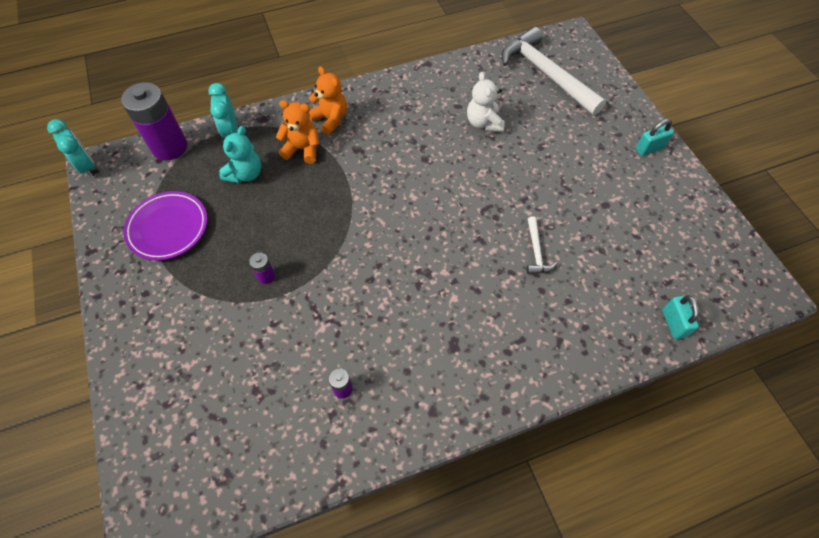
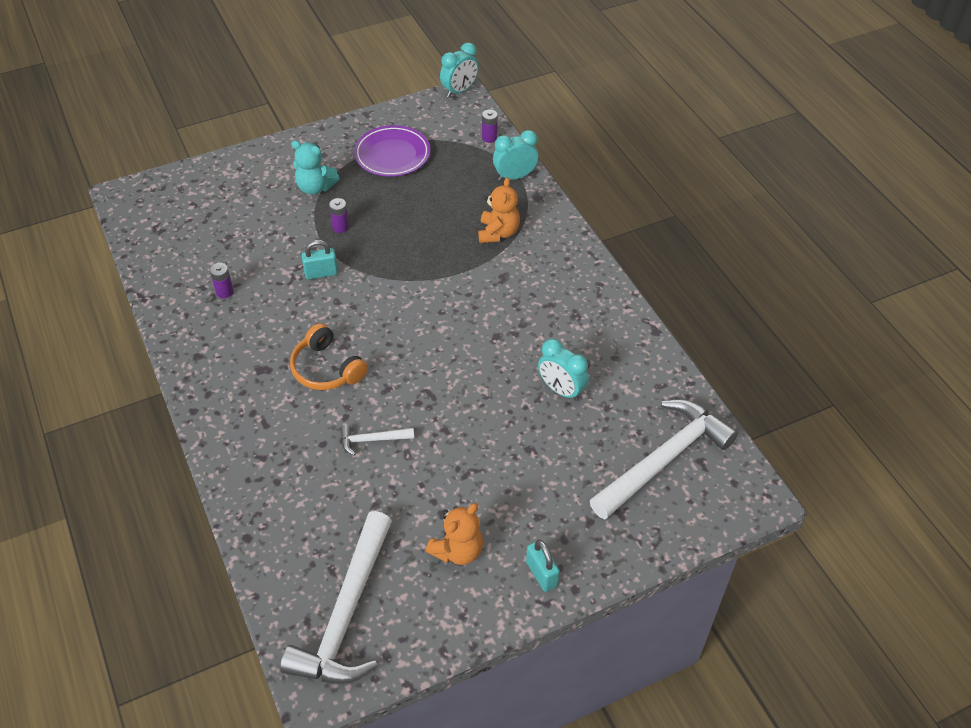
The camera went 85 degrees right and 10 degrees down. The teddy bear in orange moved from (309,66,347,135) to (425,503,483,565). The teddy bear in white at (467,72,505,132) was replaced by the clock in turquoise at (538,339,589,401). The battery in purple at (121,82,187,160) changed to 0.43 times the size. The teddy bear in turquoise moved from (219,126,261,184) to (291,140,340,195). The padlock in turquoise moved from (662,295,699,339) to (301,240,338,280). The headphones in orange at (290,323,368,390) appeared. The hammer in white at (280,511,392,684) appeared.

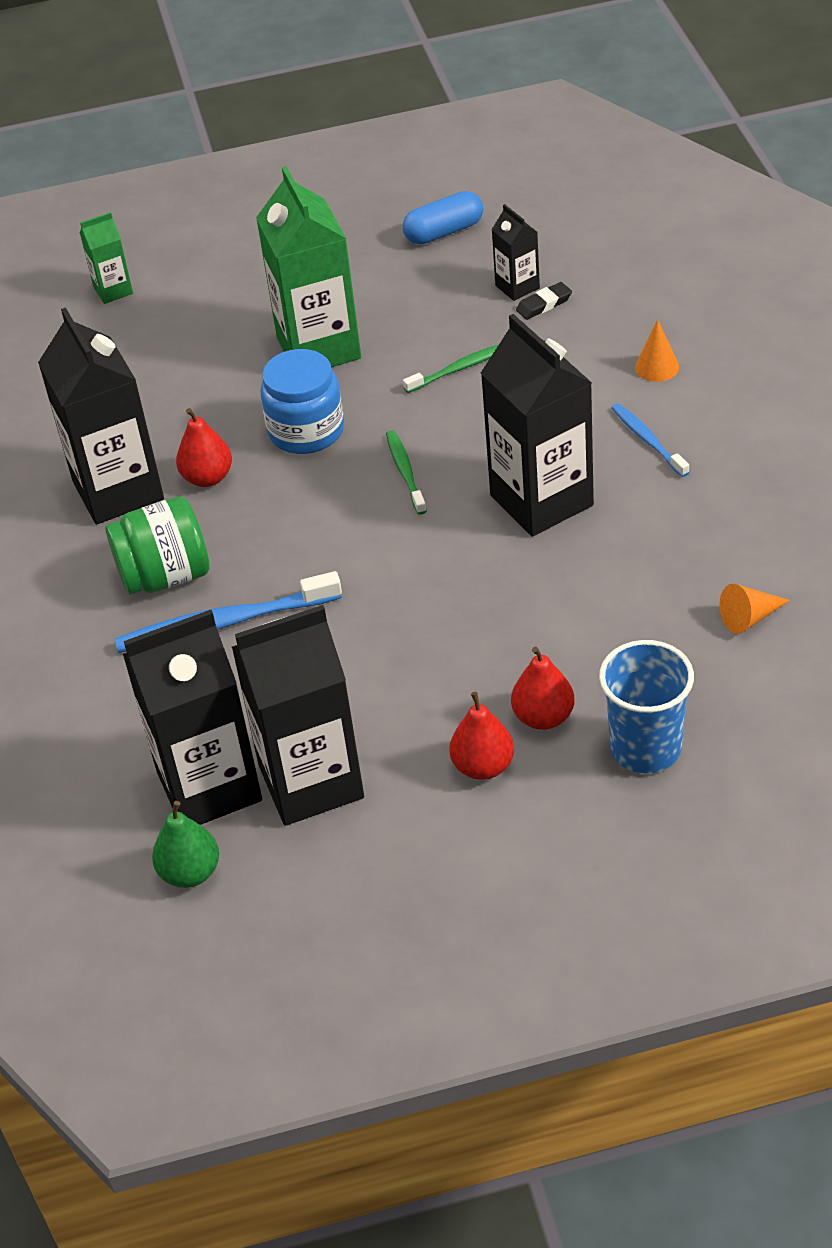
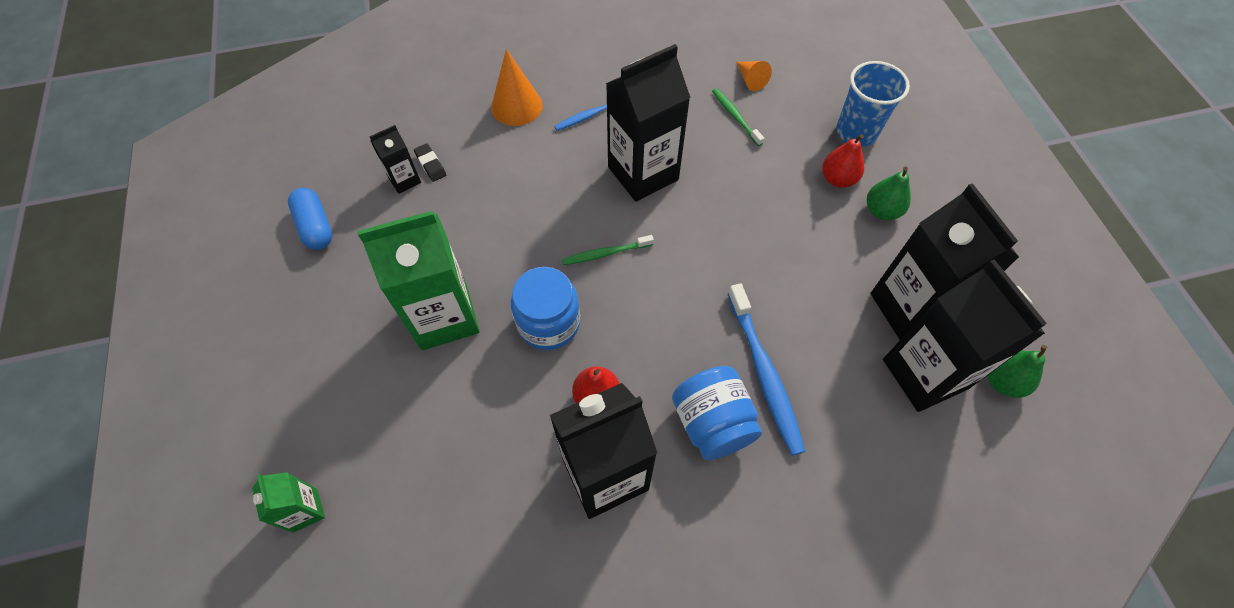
The camera went 95 degrees left and 15 degrees up. The cone in orange at (635,319,679,382) changed to 1.69 times the size. The toothbrush in green moved from (403,345,498,393) to (712,88,764,146). The jar in green at (105,497,210,595) became the jar in blue at (672,366,762,460). The pear in red at (449,692,514,780) became the pear in green at (867,167,911,220).

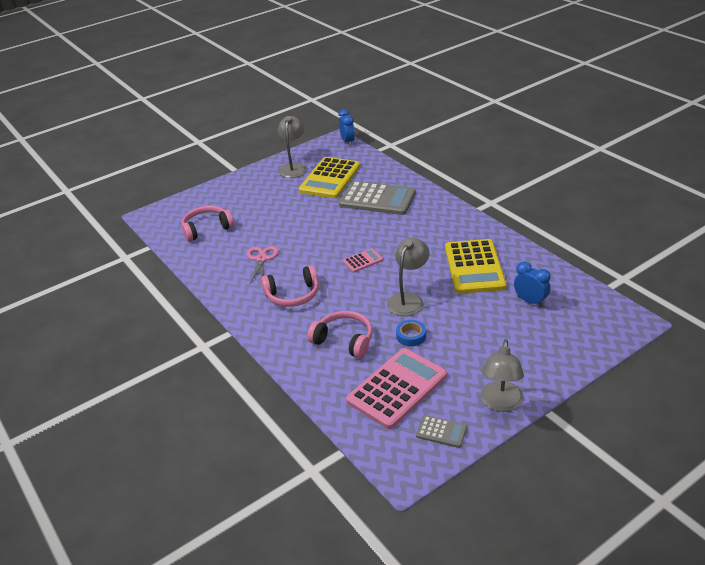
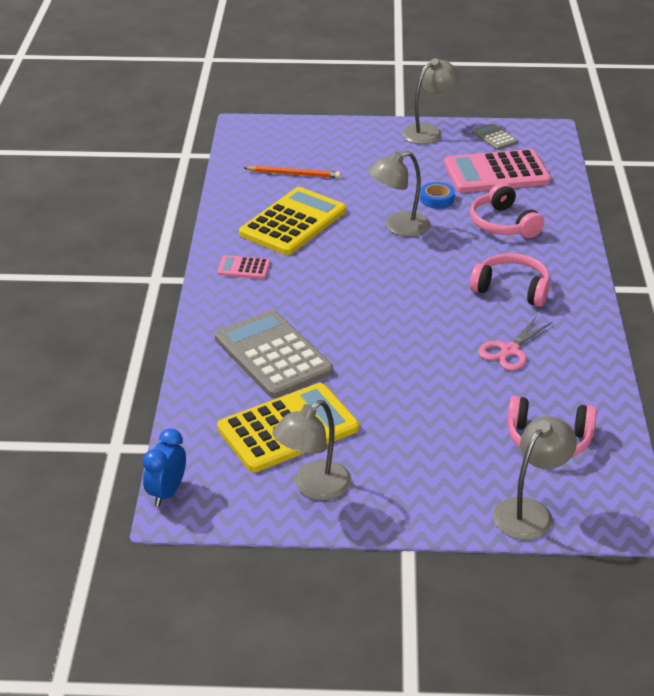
The camera went 145 degrees left and 0 degrees up. The calculator in pink moved from (343,248,383,273) to (217,255,270,279). The clock in blue at (514,262,551,307) was replaced by the pencil in orange at (244,166,341,178). The lamp in grey at (493,416,577,540) appeared.

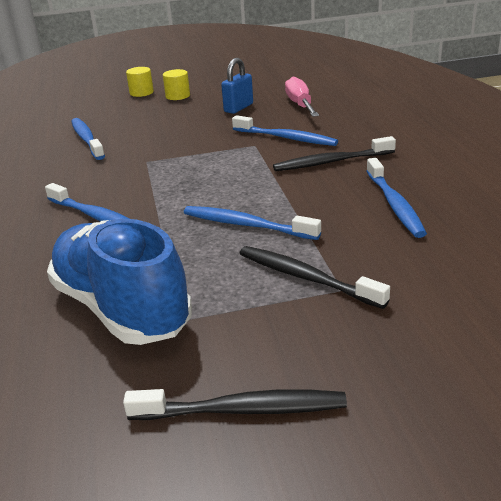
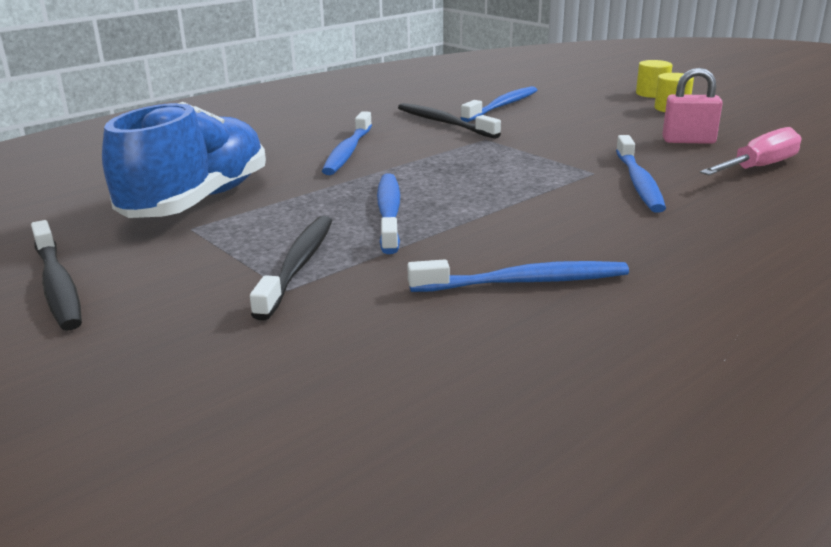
The camera went 60 degrees right and 5 degrees down. The padlock in blue at (221,58,253,114) became the padlock in pink at (662,68,723,144). The toothbrush in black moved from (273,136,396,171) to (398,103,501,139). The toothbrush in blue at (366,158,427,238) turned 150 degrees counterclockwise.

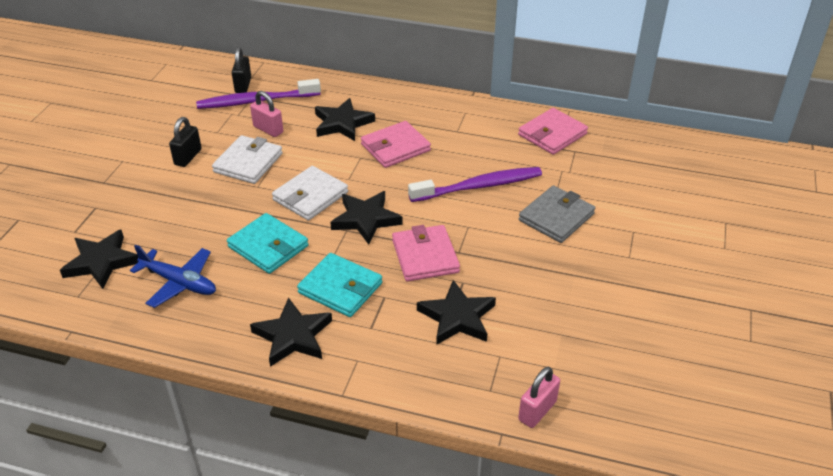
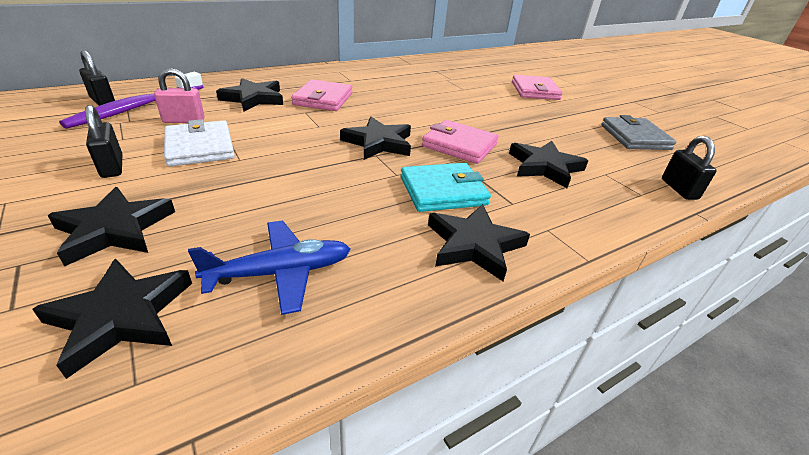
The camera went 50 degrees left and 5 degrees down. The wallet in pink moved from (518,108,588,155) to (512,75,563,100). The wallet in white at (272,166,348,220) disappeared. The toothbrush in purple at (408,167,542,202) disappeared. The wallet in grey moved from (519,185,595,243) to (601,115,677,150). The wallet in turquoise at (227,213,308,274) disappeared. The padlock in pink at (518,367,560,428) became the padlock in black at (662,136,717,200). The star in black at (47,187,175,267) appeared.

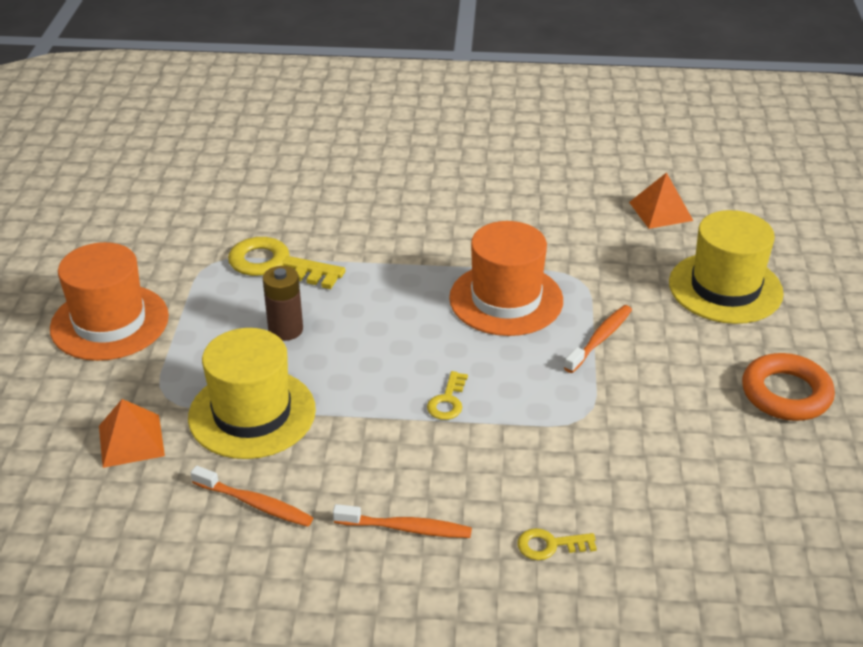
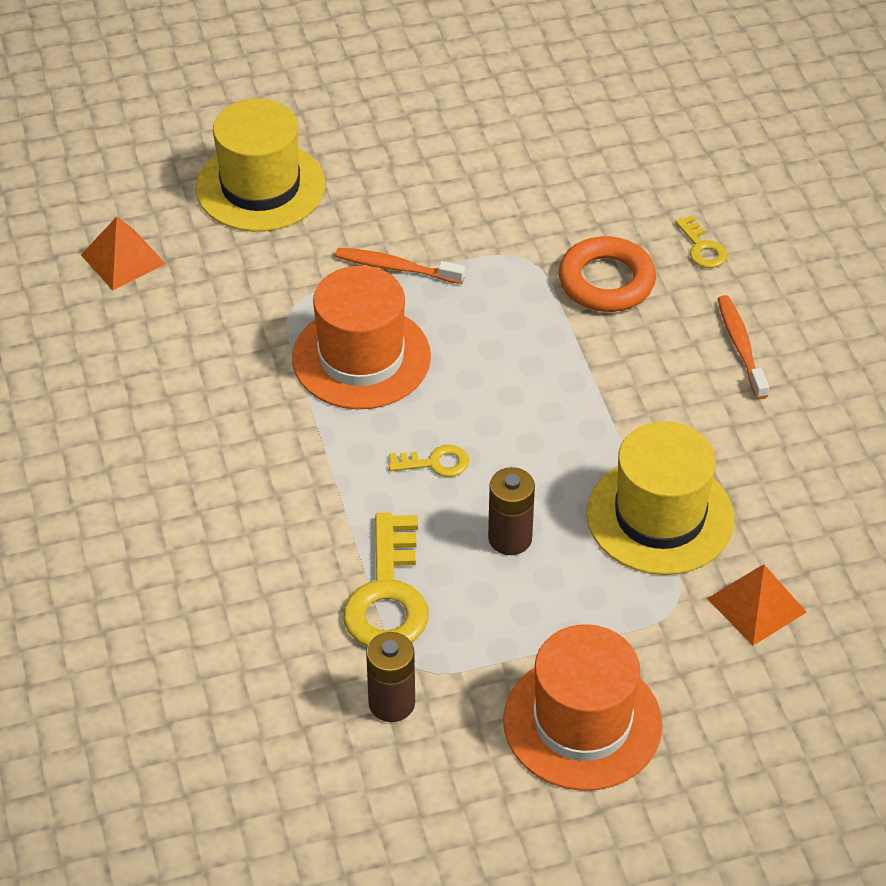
The camera went 110 degrees left and 10 degrees up. The ring in orange moved from (742,353,835,421) to (558,236,656,312). The key in yellow moved from (427,371,468,420) to (389,445,469,477). The toothbrush in orange at (191,466,313,527) disappeared. The battery in brown at (366,632,415,722) appeared.

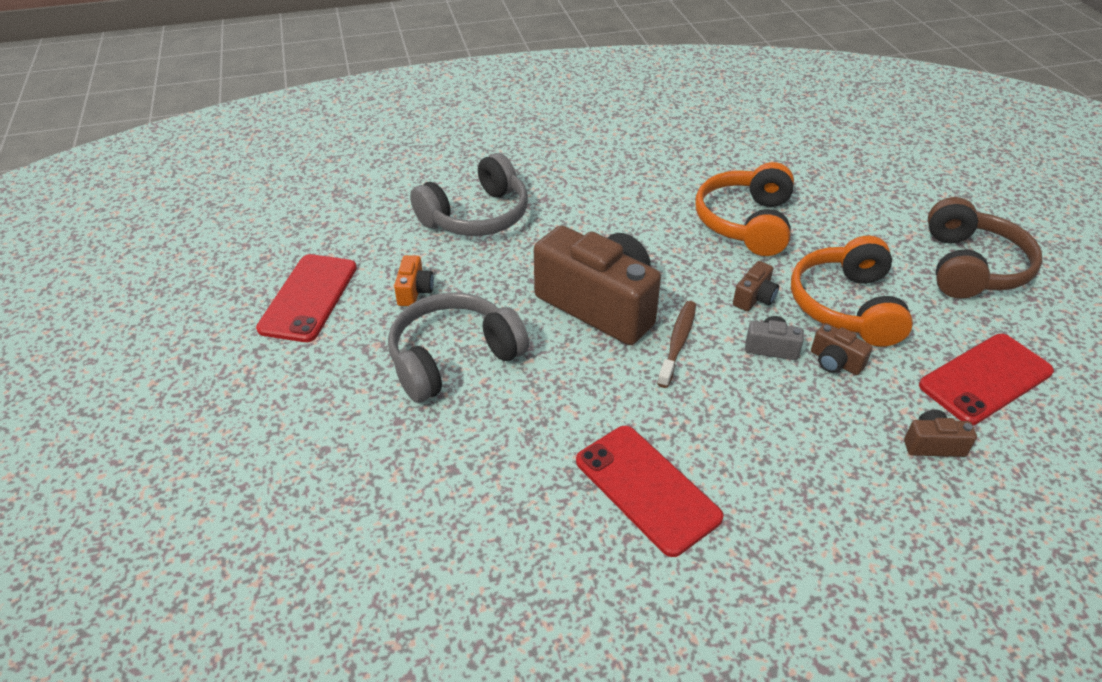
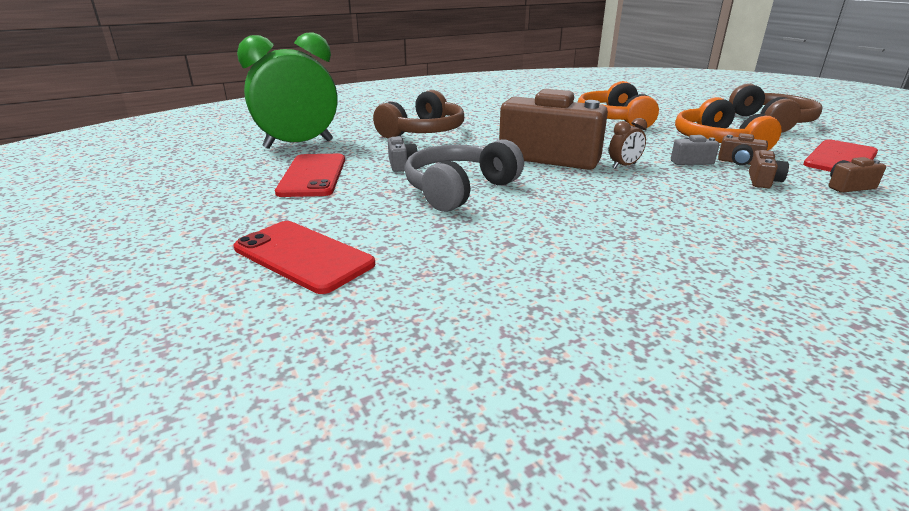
The camera went 15 degrees left and 15 degrees down. The headphones in grey at (410,153,528,236) became the headphones in brown at (373,90,464,138). The camera in orange at (394,255,434,306) became the camera in grey at (388,136,417,172). The camera in brown moved from (733,261,779,311) to (749,150,789,188). The toothbrush in brown at (657,301,696,388) was replaced by the clock in brown at (609,118,647,168). The phone in red moved from (576,426,724,557) to (234,221,375,294). The clock in green at (237,32,338,149) appeared.

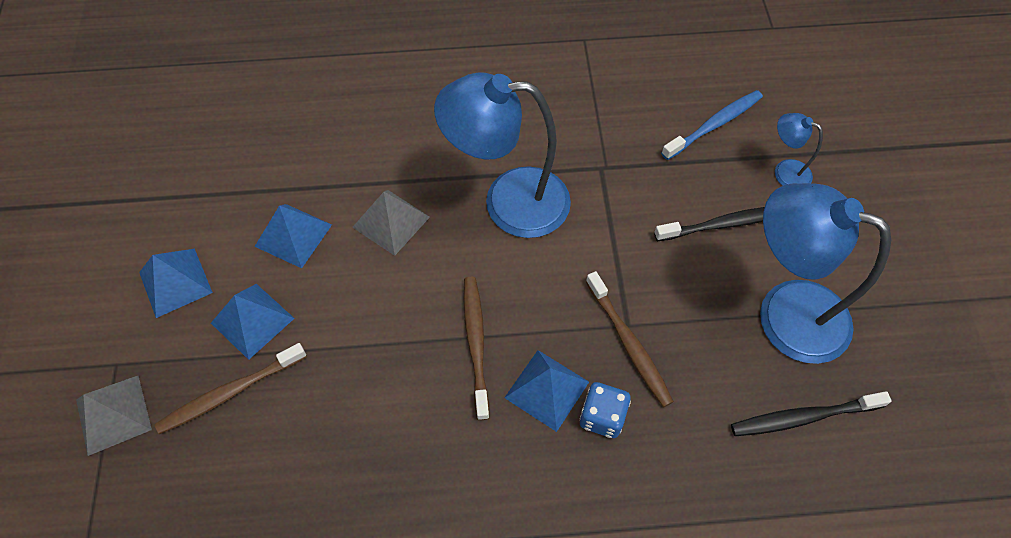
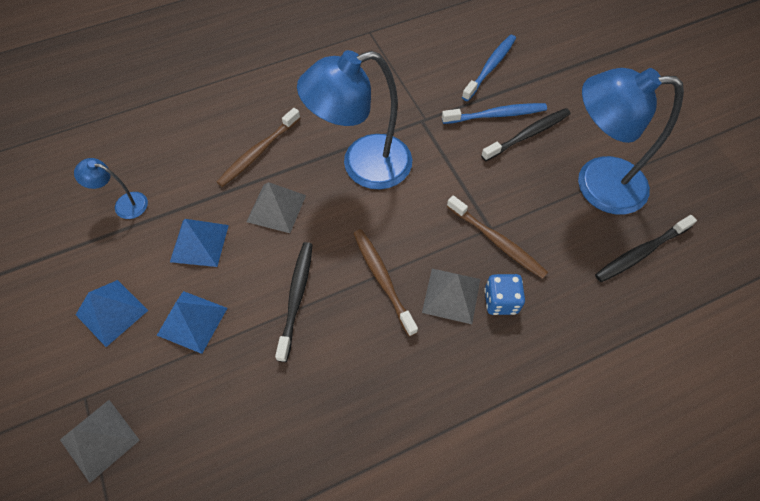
The camera went 20 degrees left and 0 degrees up. The lamp in blue moved from (775,113,823,186) to (74,158,148,219). The toothbrush in brown moved from (154,343,307,434) to (217,108,300,187). The pyramid in blue at (504,350,589,432) became the pyramid in grey at (422,269,480,324). The toothbrush in blue at (442,103,547,124) appeared. The toothbrush in black at (275,242,313,362) appeared.

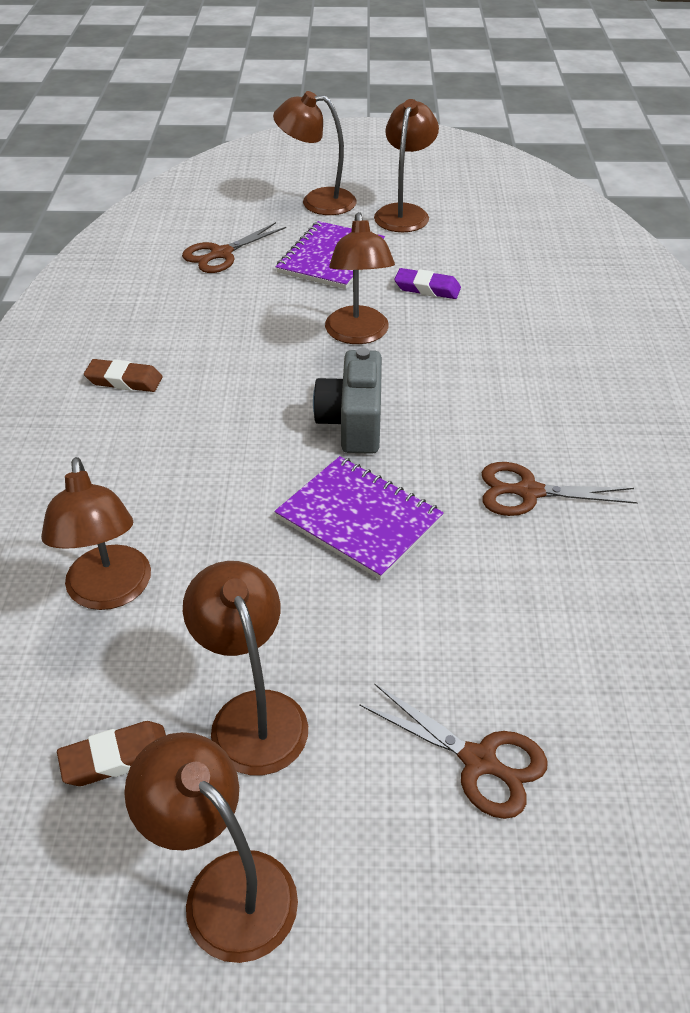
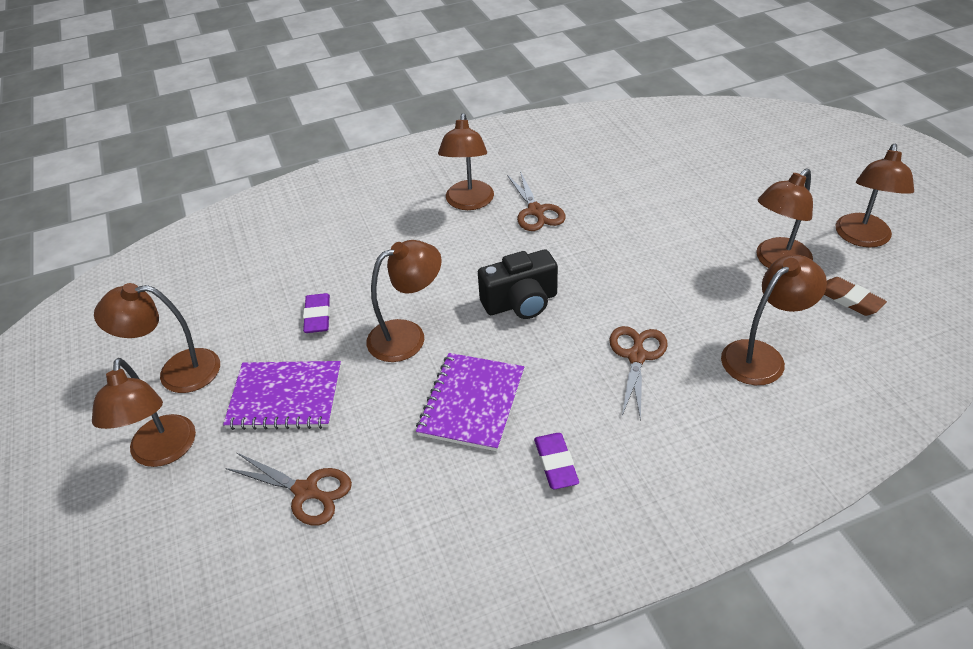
The camera went 110 degrees left and 0 degrees up. The camera in grey at (313,348,382,454) became the camera in black at (478,250,558,319). The eraser in brown at (84,359,162,392) became the eraser in purple at (534,433,579,489). The notebook in purple moved from (275,456,444,580) to (416,353,524,451). The scissors in brown moved from (359,683,548,819) to (609,326,668,421). The lamp in brown at (438,113,494,210) appeared.

